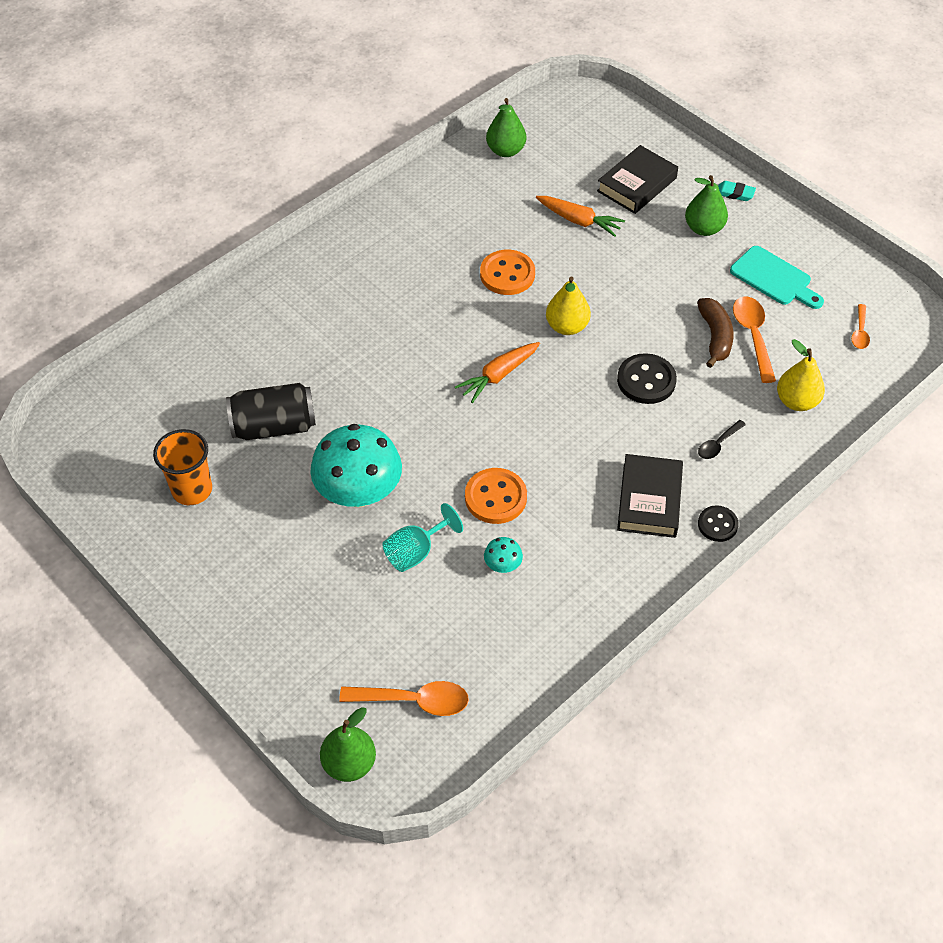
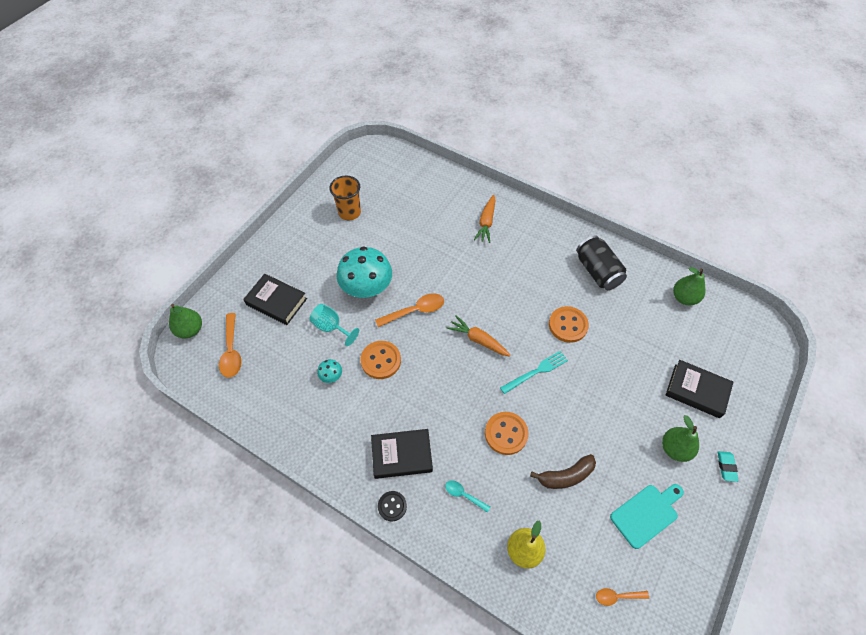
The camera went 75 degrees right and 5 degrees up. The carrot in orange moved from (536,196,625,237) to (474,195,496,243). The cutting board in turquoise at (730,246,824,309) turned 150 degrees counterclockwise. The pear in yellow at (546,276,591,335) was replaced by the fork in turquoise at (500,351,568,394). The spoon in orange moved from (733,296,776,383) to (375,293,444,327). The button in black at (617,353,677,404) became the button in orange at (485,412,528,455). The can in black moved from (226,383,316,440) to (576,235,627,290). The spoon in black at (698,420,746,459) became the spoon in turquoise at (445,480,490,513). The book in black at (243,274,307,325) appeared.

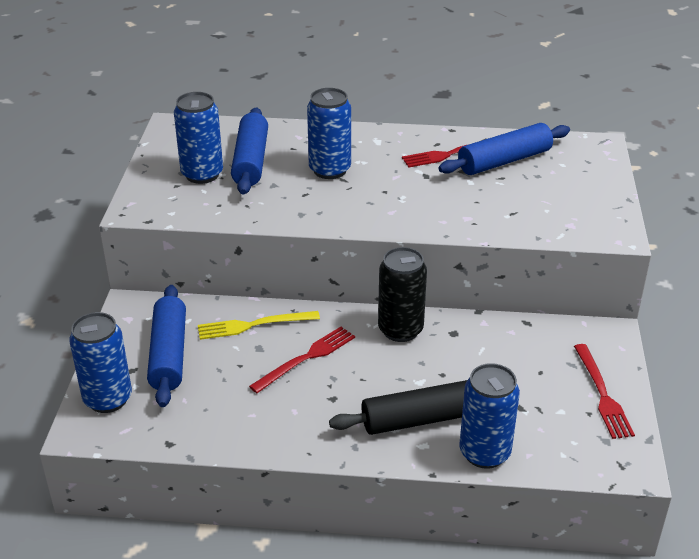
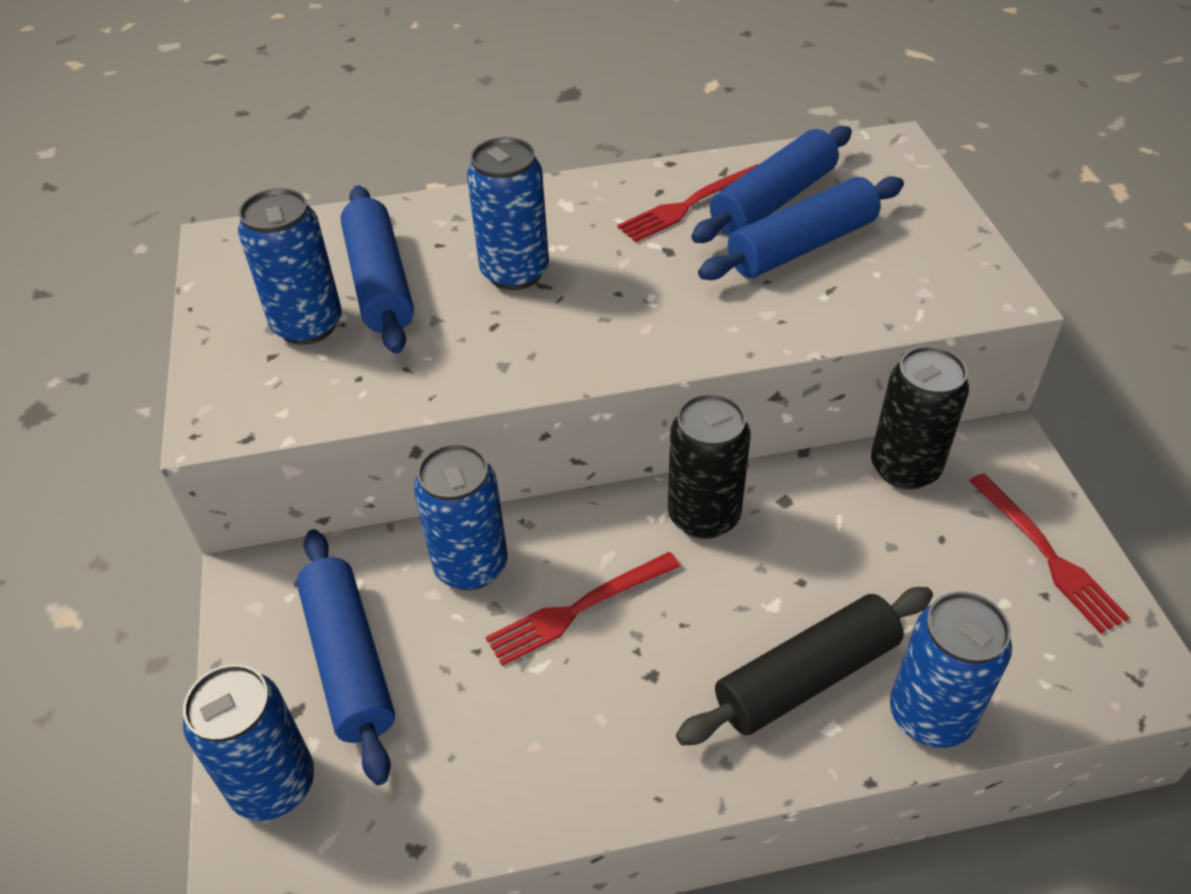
The camera went 15 degrees left and 10 degrees up. The fork in yellow at (198,311,320,340) was replaced by the can in blue at (414,443,507,590). The fork in red at (249,327,355,393) turned 150 degrees counterclockwise. The rolling pin in blue at (698,176,904,280) appeared. The can in black at (871,346,969,490) appeared.

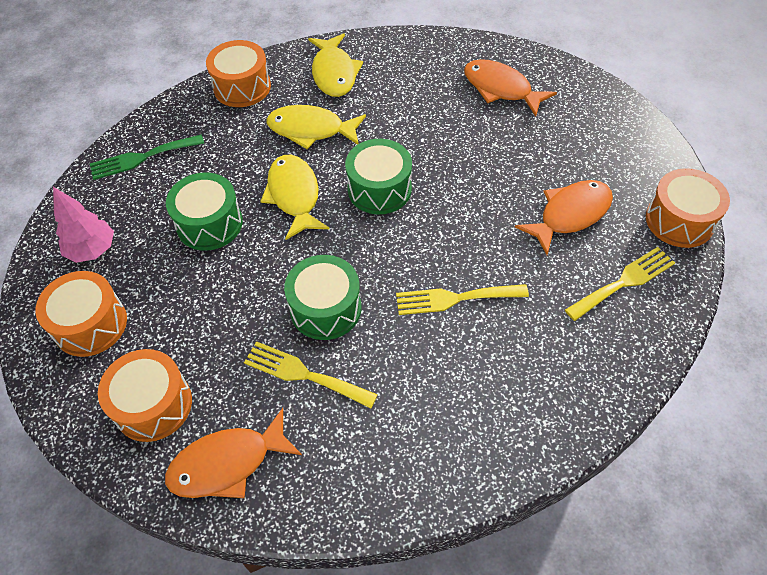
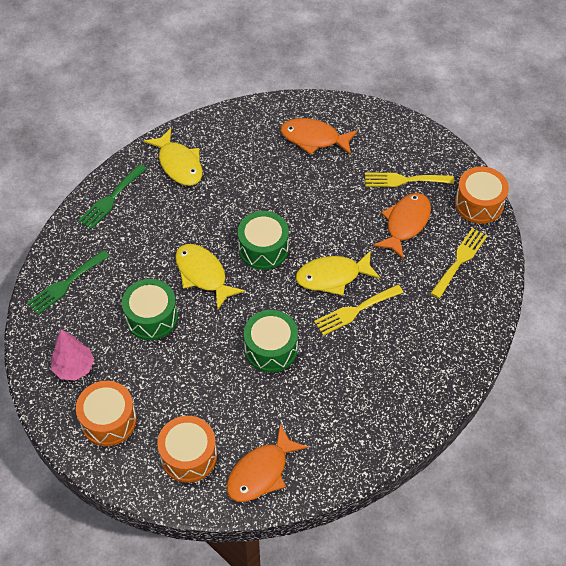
The camera went 25 degrees left and 0 degrees up. The drum in orange at (206,40,271,107) was replaced by the fork in green at (78,164,146,229). The fish in yellow moved from (267,105,366,149) to (296,250,380,296). The fork in yellow moved from (244,341,378,408) to (365,173,454,187).

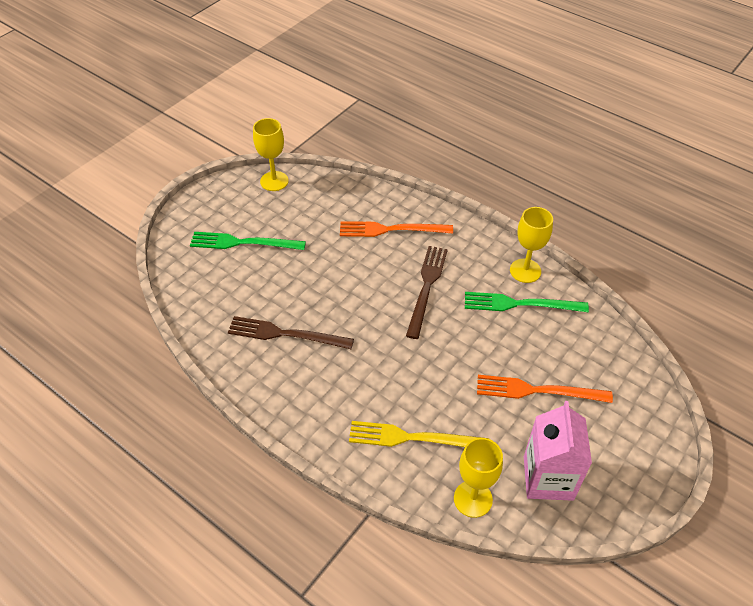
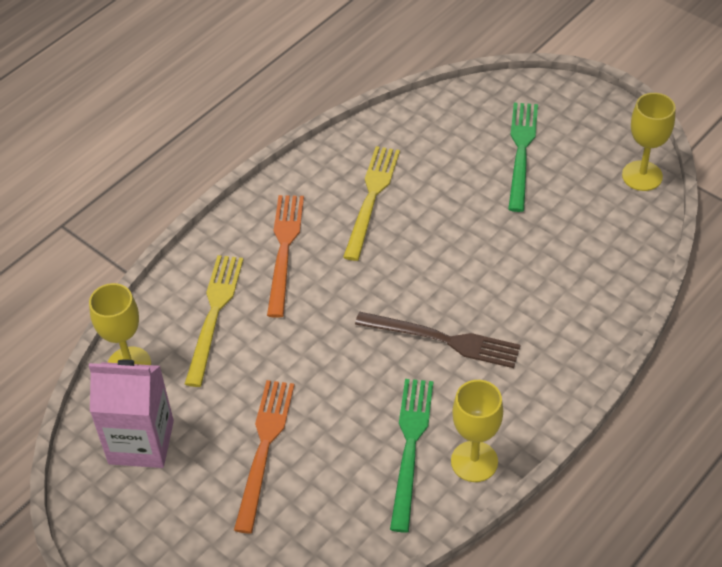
The camera went 95 degrees right and 0 degrees up. The fork in orange moved from (340,221,453,237) to (267,195,304,318). The fork in brown at (228,316,354,349) became the fork in yellow at (343,146,400,261).

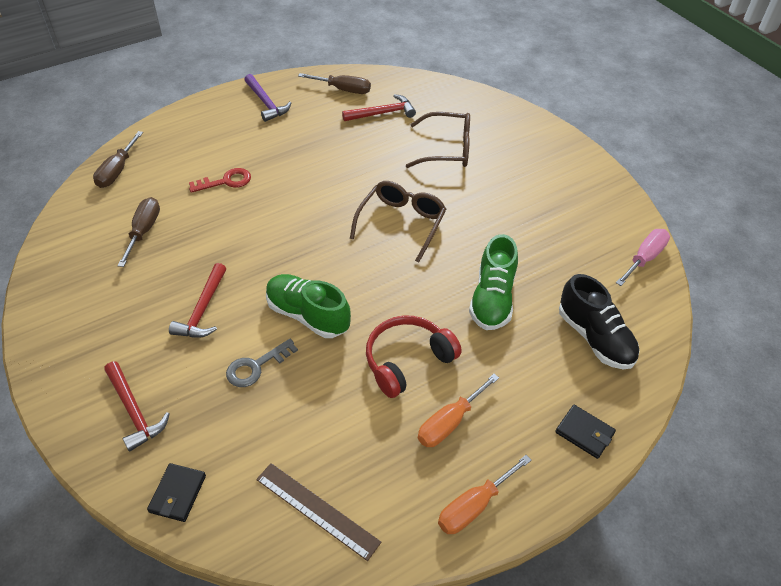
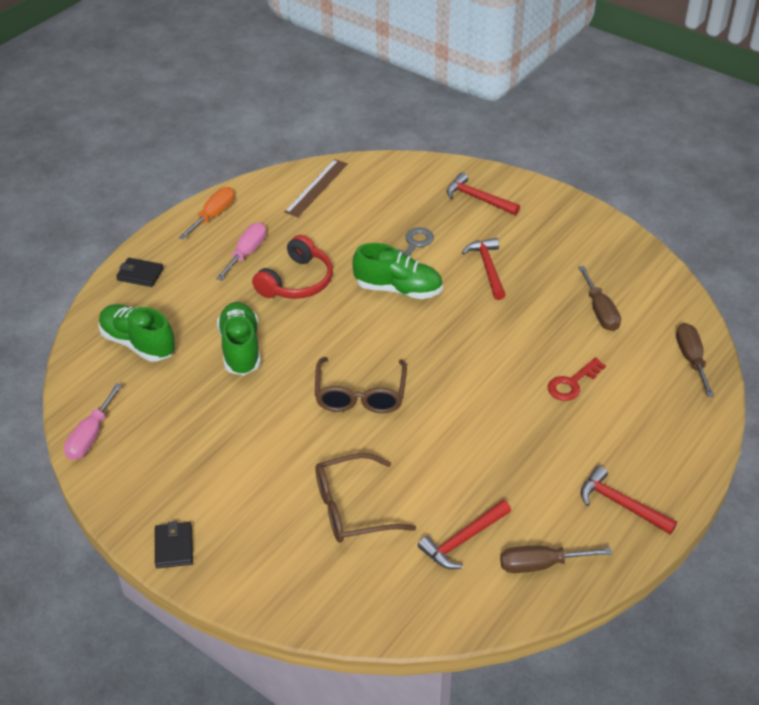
The camera went 160 degrees right and 5 degrees down. The hammer in purple at (244,74,291,122) became the hammer in red at (581,466,677,534). The shoe in black at (559,274,640,369) became the shoe in green at (98,304,175,362). The screwdriver in orange at (418,374,499,447) became the screwdriver in pink at (216,223,266,280). The wallet in black moved from (147,463,206,522) to (155,521,193,568). The ruler in brown at (256,463,381,561) turned 75 degrees counterclockwise.

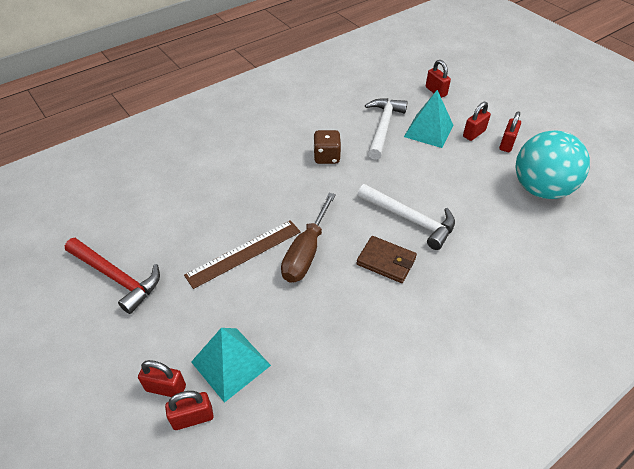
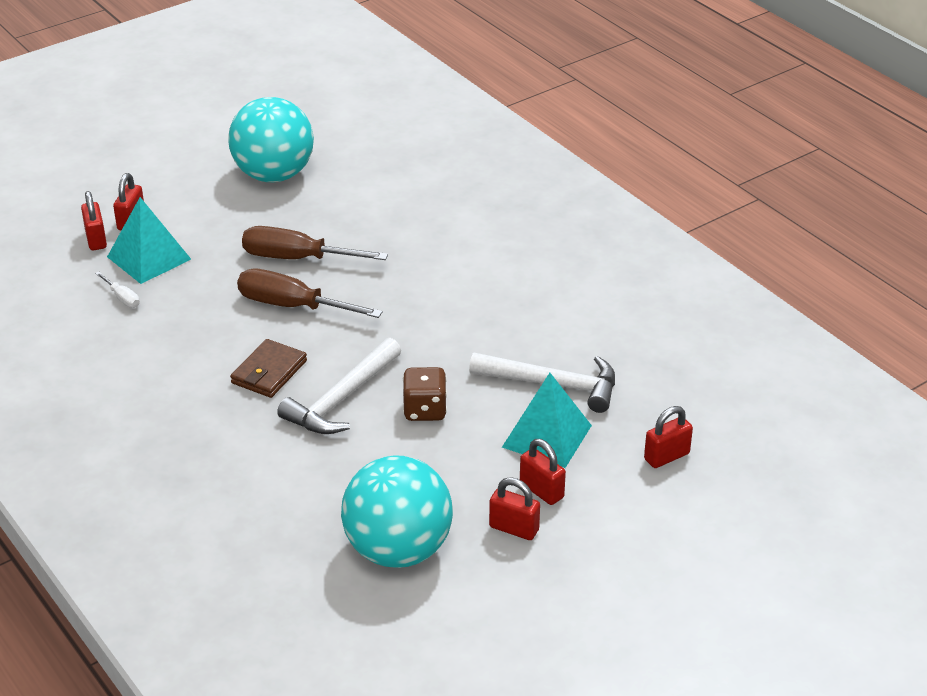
The camera went 90 degrees right and 10 degrees down. The dice in brown moved from (313,130,341,164) to (403,367,447,421). The ruler in brown at (184,220,301,289) was replaced by the screwdriver in brown at (242,226,388,260). The hammer in red at (65,238,160,314) was replaced by the ball in turquoise at (228,97,314,182). The screwdriver in white at (95,272,140,308) appeared.

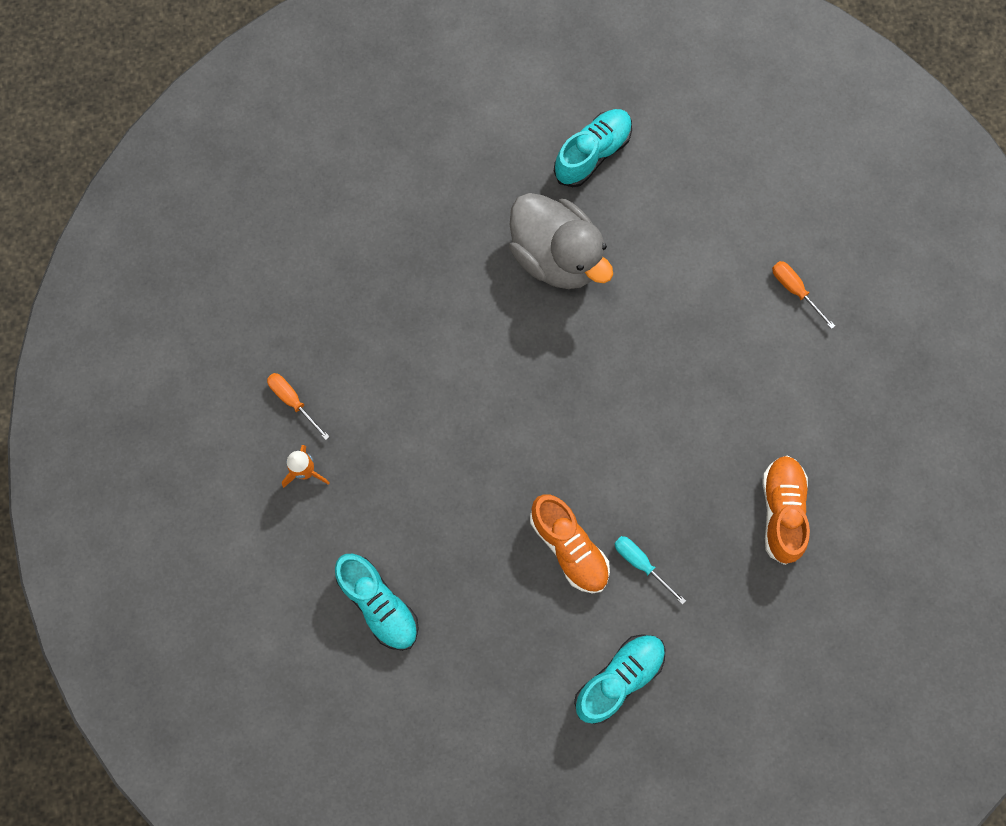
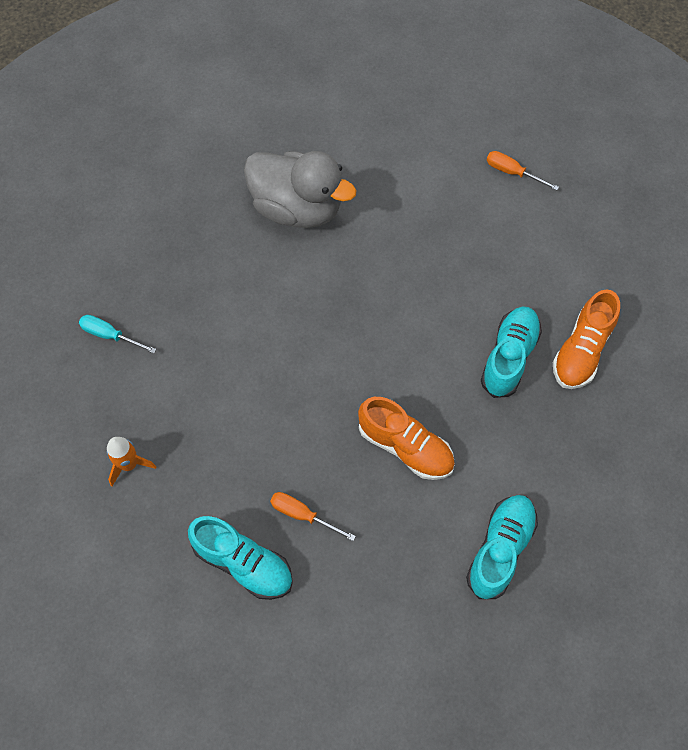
The camera went 20 degrees left and 10 degrees down. The shoe in turquoise moved from (554,109,632,187) to (481,306,542,398). The screwdriver in orange moved from (267,373,330,440) to (270,492,356,541). The shoe in orange at (762,455,810,565) turned 135 degrees counterclockwise. The screwdriver in turquoise moved from (614,536,686,605) to (79,315,156,354).

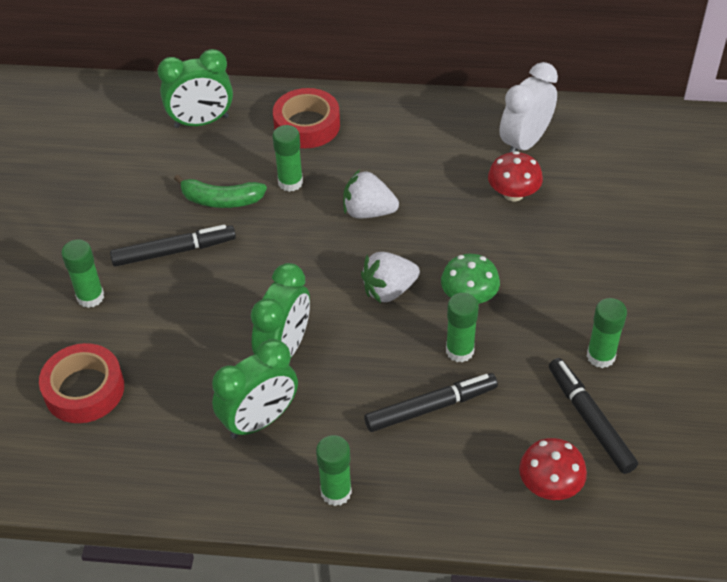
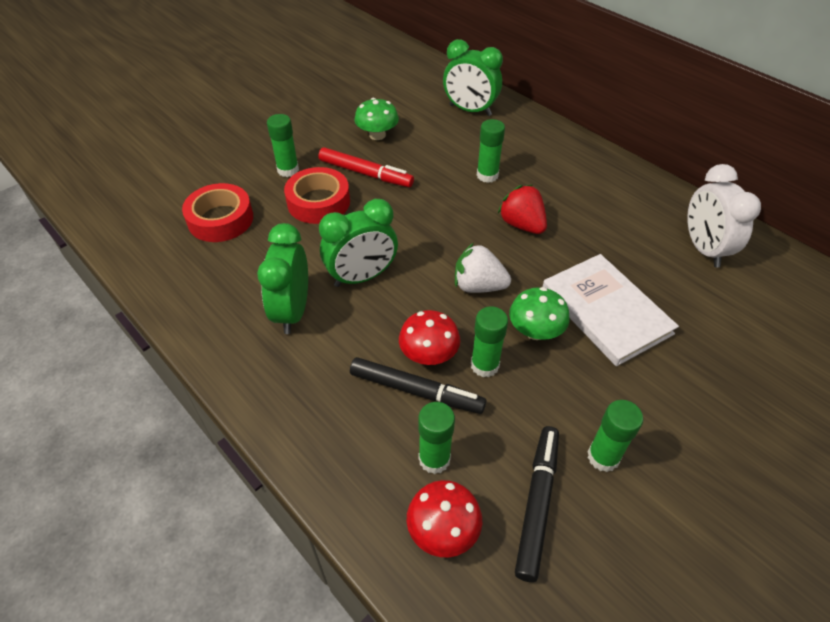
The camera went 40 degrees right and 0 degrees up. The clock in white at (500,62,558,153) turned 90 degrees counterclockwise. The tape in red moved from (273,88,340,148) to (284,167,350,224). The mushroom in red moved from (488,151,543,201) to (399,310,460,365). The strawberry in white at (343,169,399,219) became the strawberry in red at (498,185,547,234). The banana in green at (174,174,267,208) disappeared. The marker in black at (110,225,236,267) became the marker in red at (318,147,414,187). The clock in green at (212,339,298,439) turned 90 degrees clockwise. The glue stick in green moved from (316,435,352,506) to (418,402,455,474). The mushroom in green at (355,98,399,140) appeared. The book in white at (543,254,679,366) appeared.

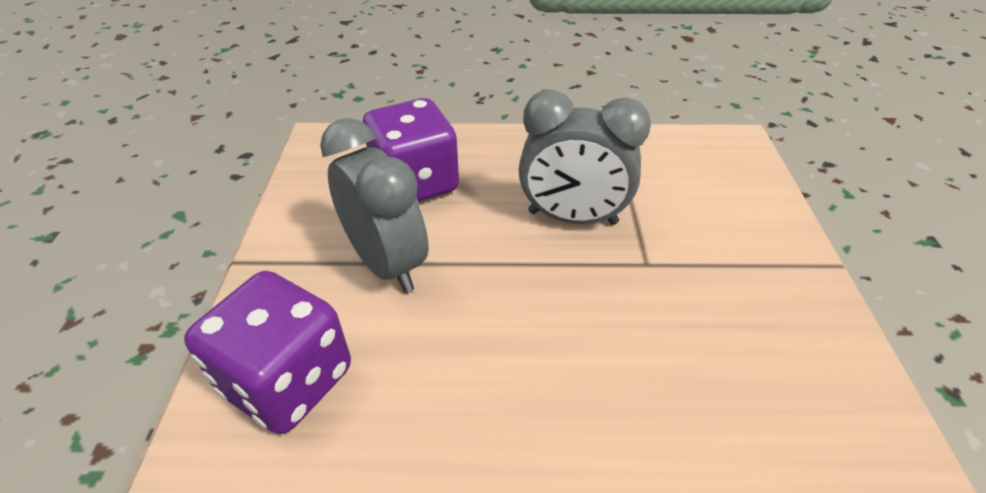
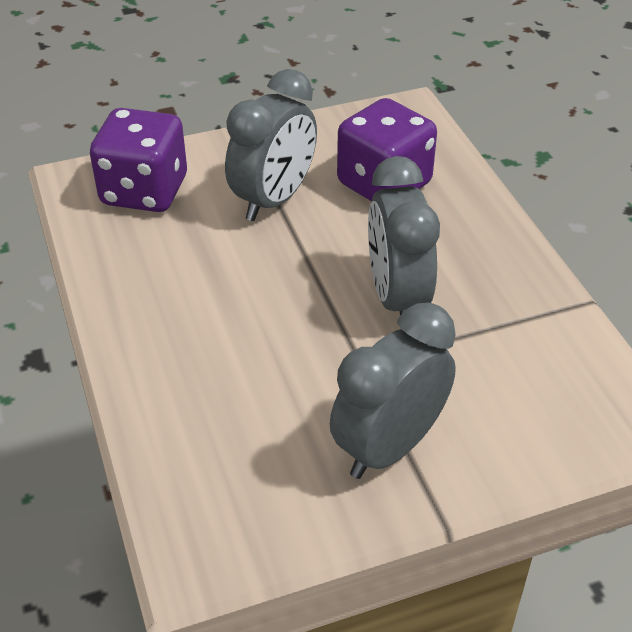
The camera went 70 degrees right and 0 degrees up. The clock in grey at (330,303,456,479) appeared.

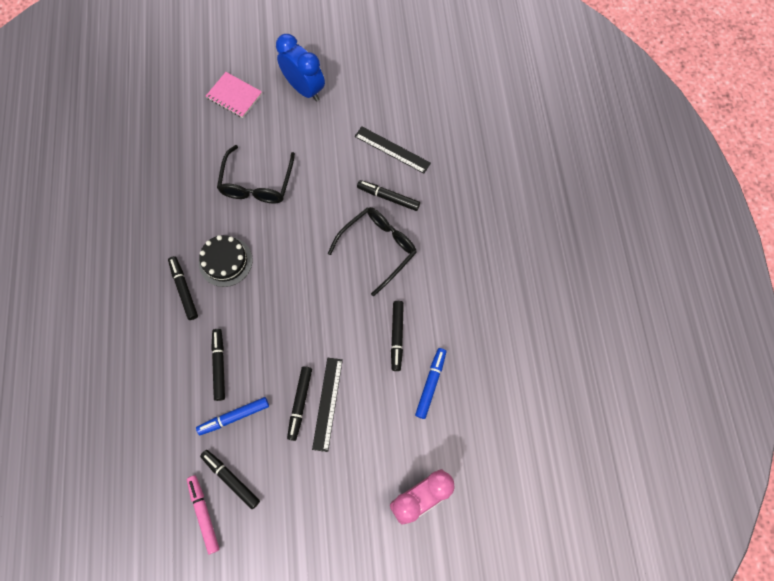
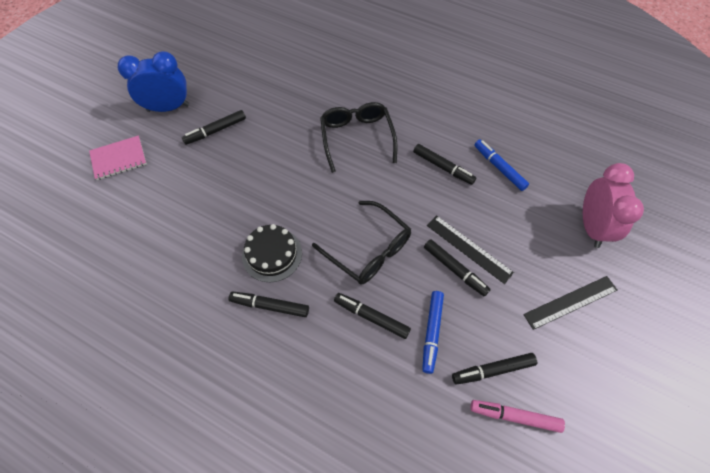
The camera went 55 degrees left and 10 degrees down. The ruler in black moved from (355,126,431,174) to (523,276,617,330). The glasses in black moved from (217,145,295,204) to (312,201,411,285). The marker in black moved from (357,180,420,211) to (182,110,246,145).

